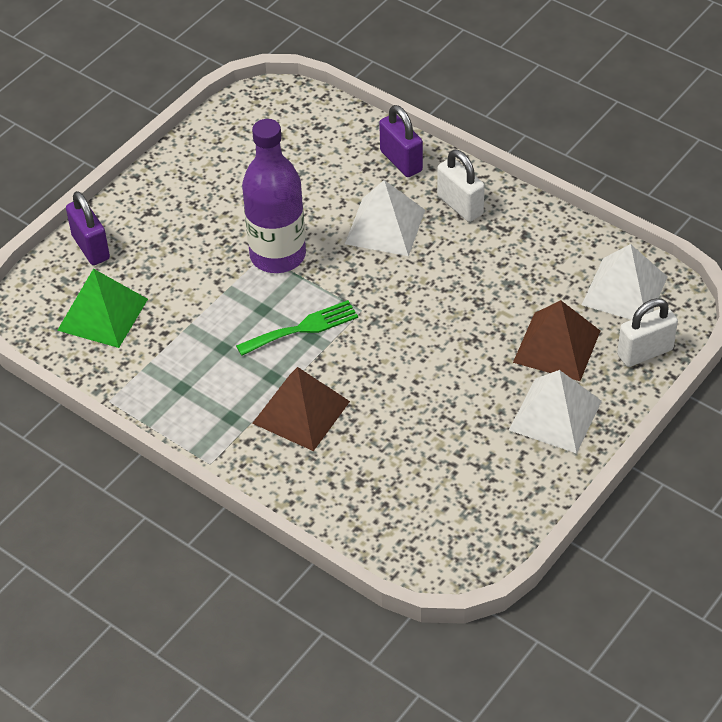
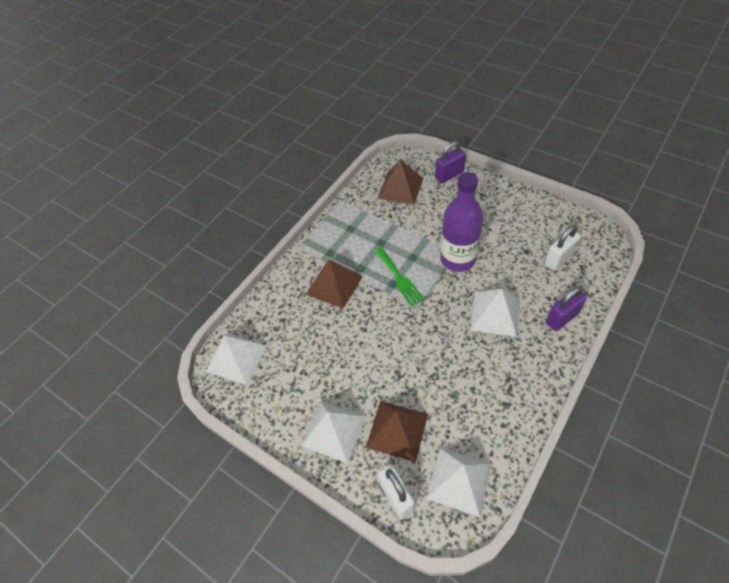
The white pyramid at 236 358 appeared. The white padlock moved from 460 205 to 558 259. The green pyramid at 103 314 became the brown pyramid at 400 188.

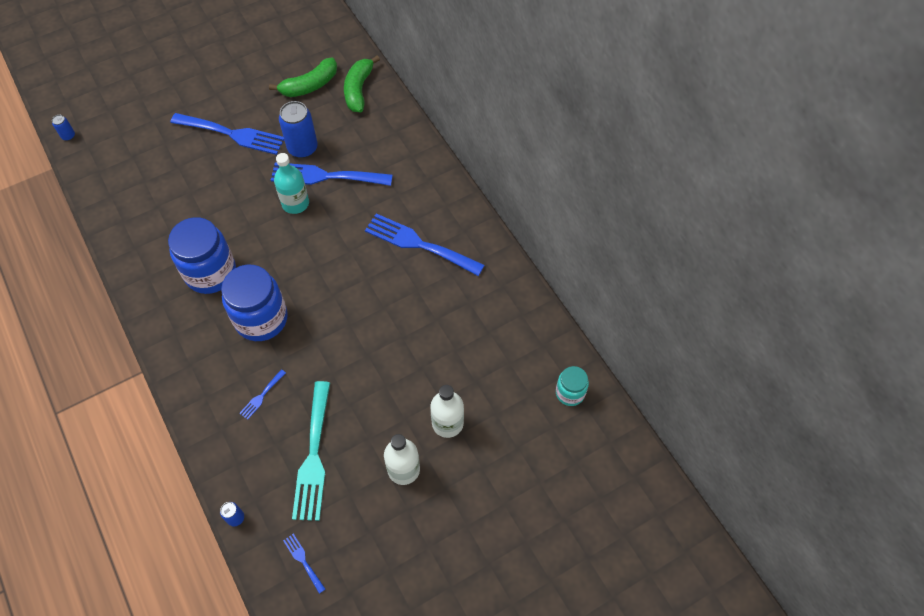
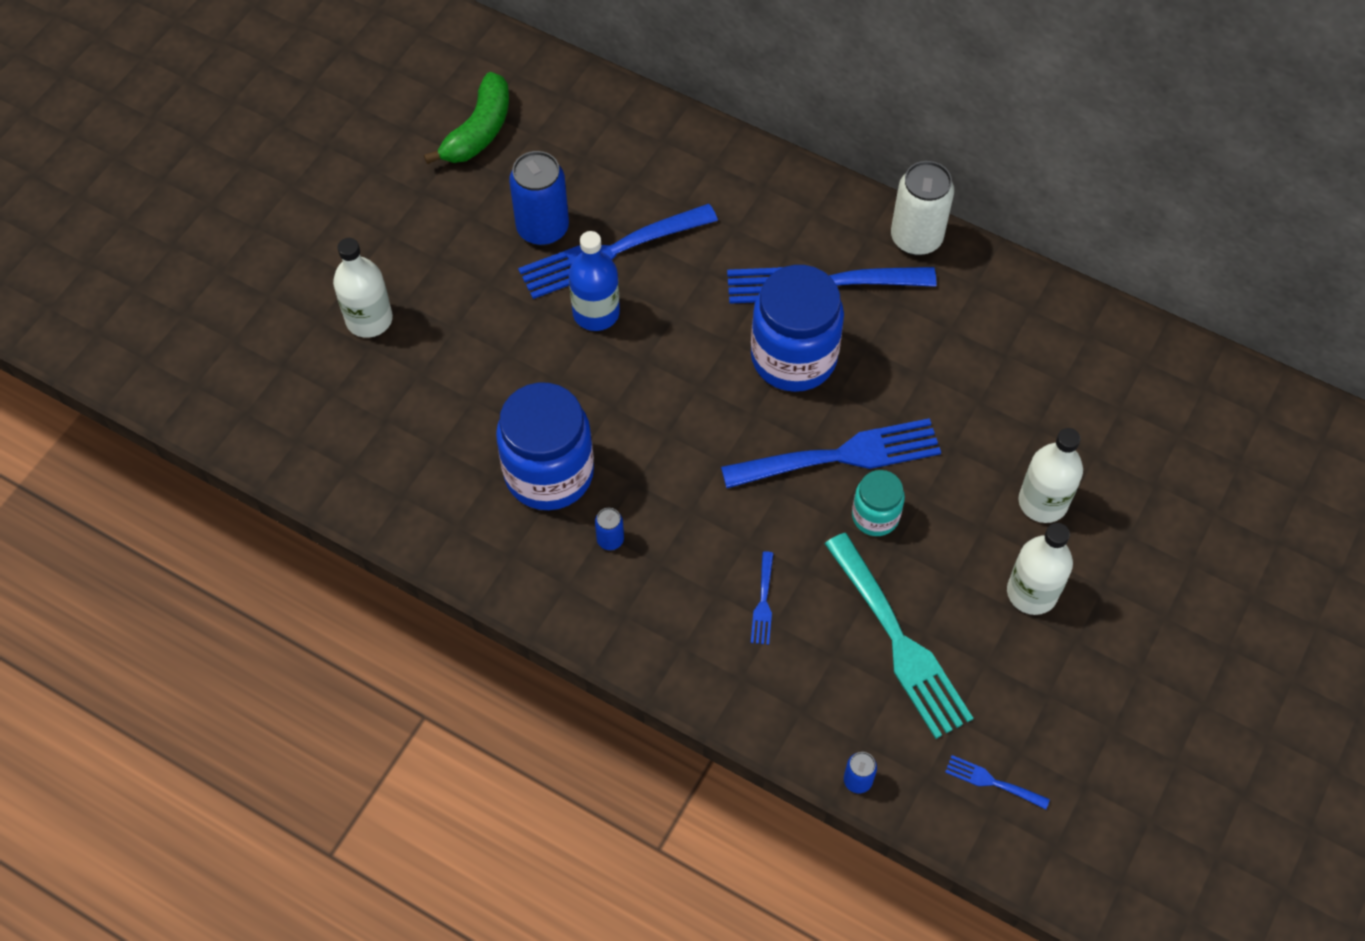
The green banana at 358 90 disappeared. The white bottle at 369 319 appeared. The white can at 916 238 appeared. The blue can moved from 68 136 to 610 540. The blue fork moved from 232 134 to 841 455. The blue jar moved from 261 319 to 793 357. The turquoise jar moved from 570 393 to 875 516. The turquoise bottle at 295 203 became the blue bottle at 596 313.

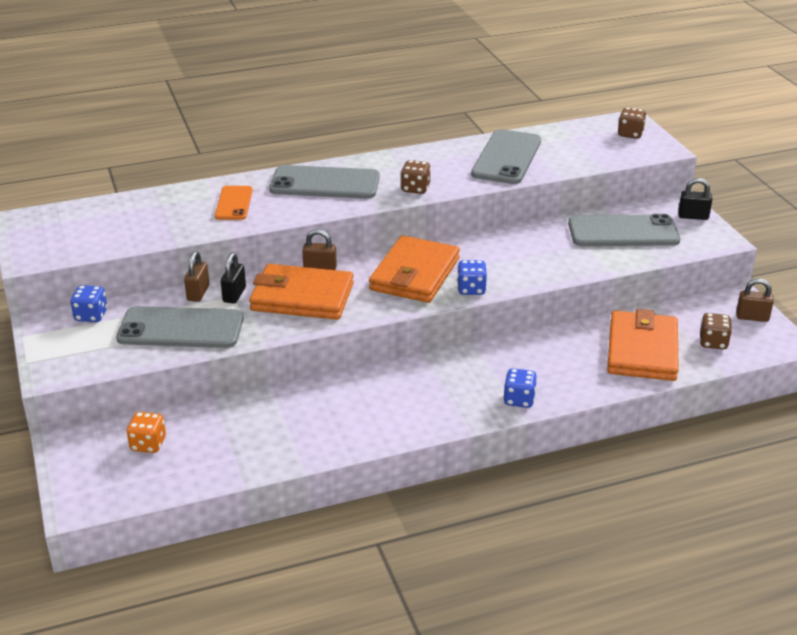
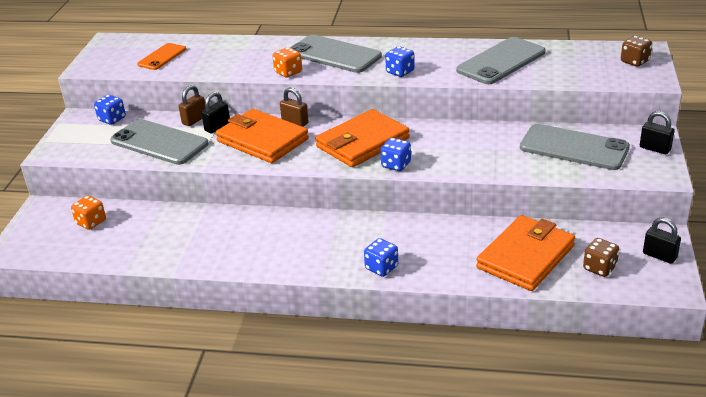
The orange dice at 288 72 appeared. The orange phone moved from 234 203 to 162 57. The brown dice at 415 188 became the blue dice at 400 72. The brown padlock at 752 317 became the black padlock at 659 256.

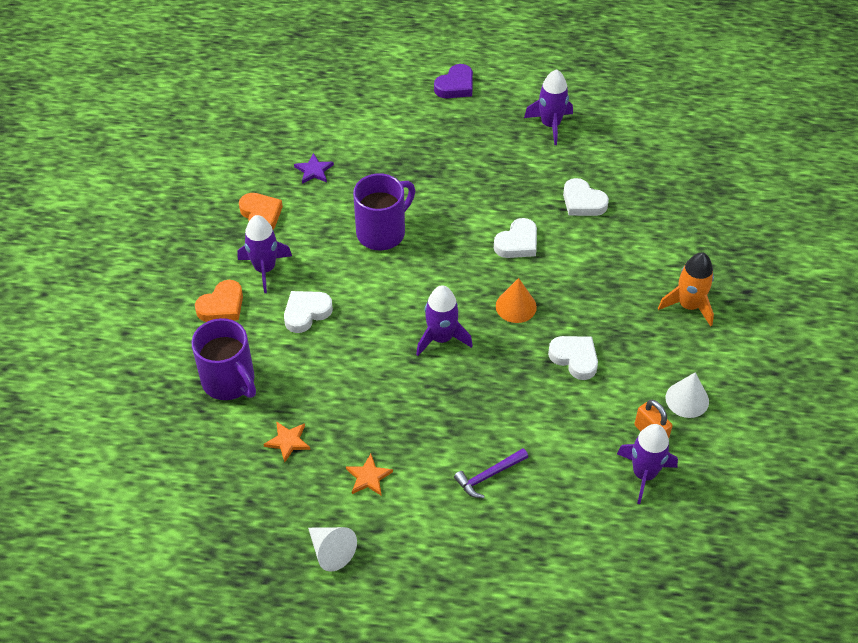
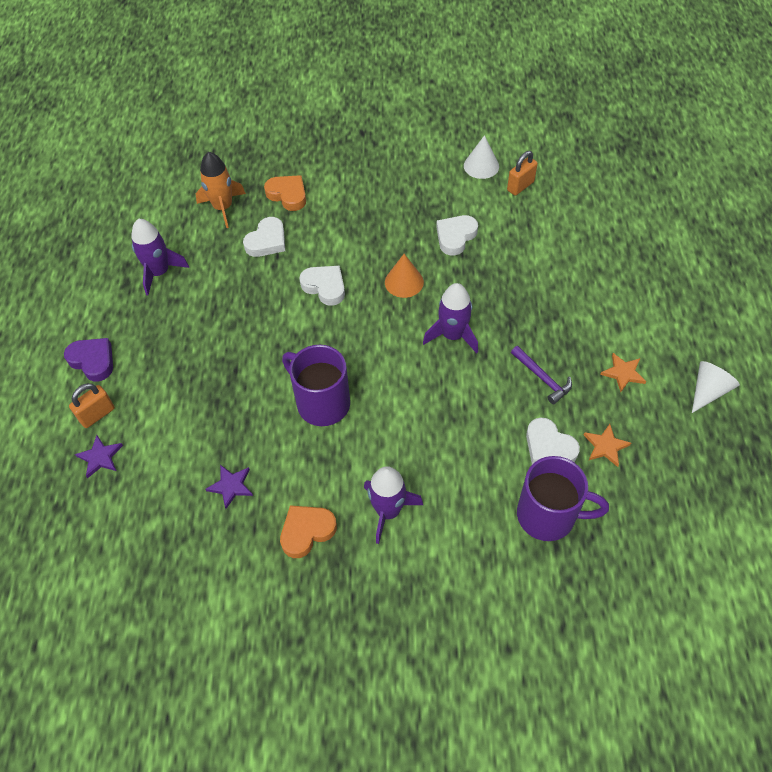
The purple rocket at 644 474 disappeared. The orange padlock at 97 414 appeared. The purple star at 100 457 appeared. The orange heart moved from 222 306 to 288 195. The white heart moved from 306 313 to 549 447. The purple hammer moved from 488 476 to 542 378. The orange rocket moved from 689 305 to 223 207. The purple mug at 230 381 turned 60 degrees clockwise.

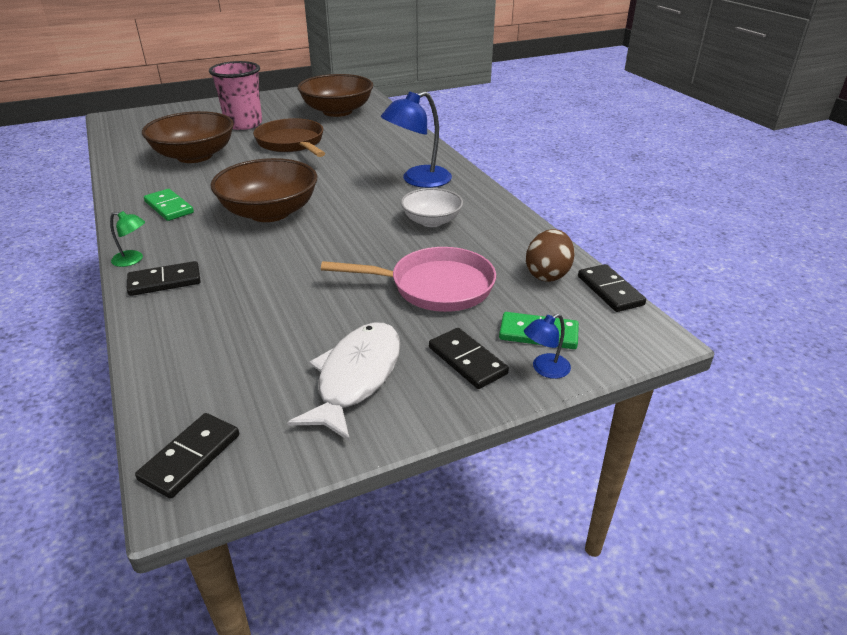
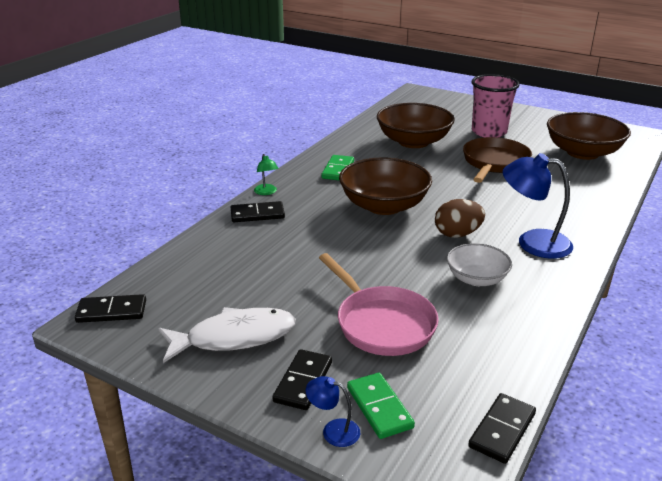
The brown egg moved from 547 274 to 457 234. The black domino at 164 281 turned 45 degrees counterclockwise.

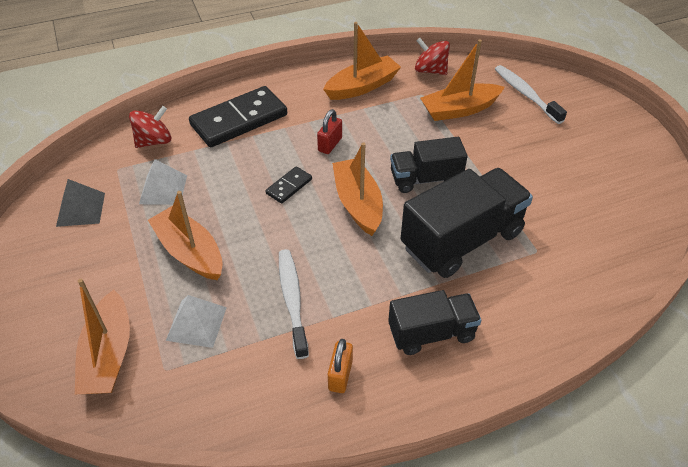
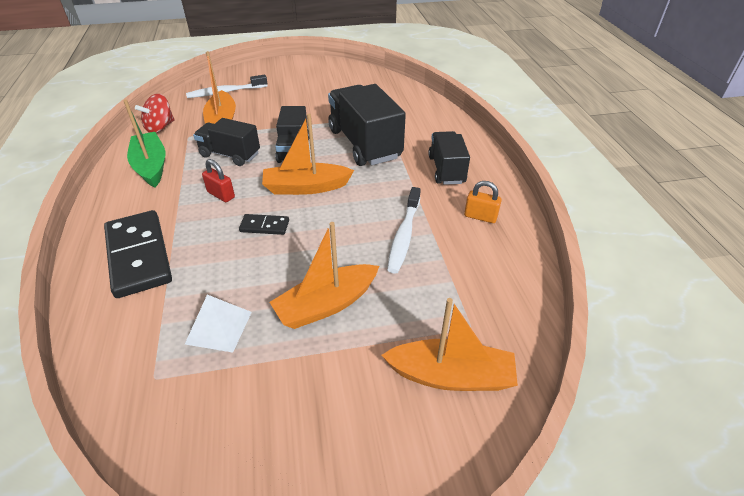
The grey pyramid at 81 209 disappeared. The red spinning top at 154 141 disappeared. The white pyramid at 196 323 disappeared. The black truck at 230 155 appeared. The orange boat at 362 86 became the green boat at 151 166. The black domino at 289 186 turned 45 degrees counterclockwise. The white toothbrush at 292 300 turned 75 degrees counterclockwise.

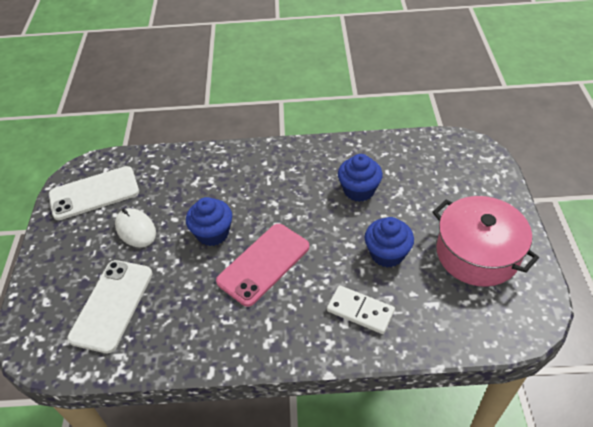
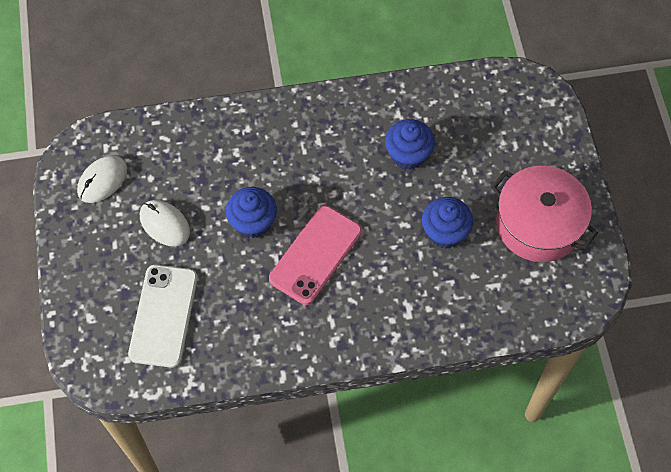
The white domino at 360 311 disappeared. The white phone at 94 193 was replaced by the white mouse at 102 180.

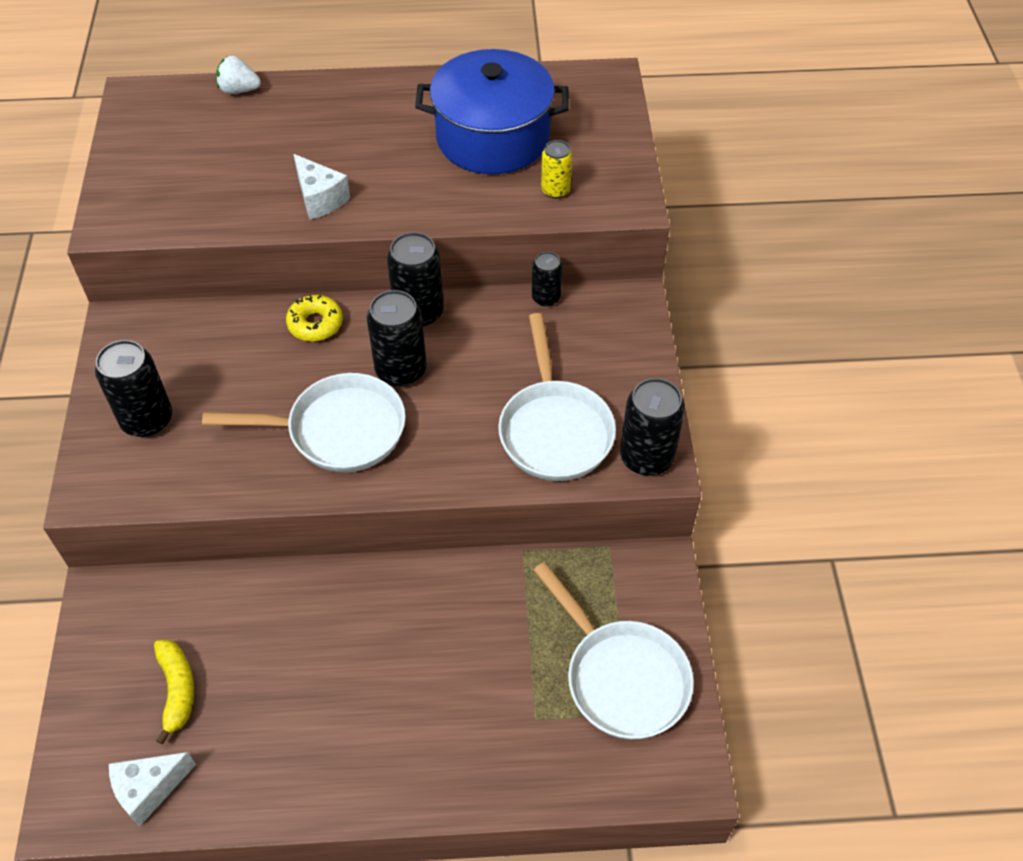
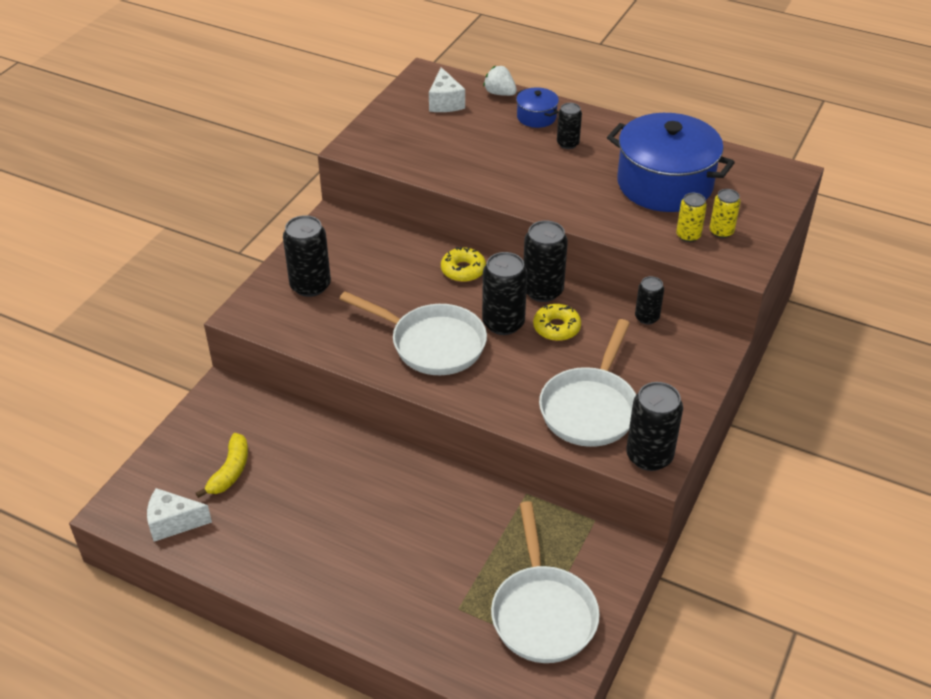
The blue pot at 536 117 appeared. The yellow donut at 556 328 appeared. The black can at 567 143 appeared. The yellow can at 721 232 appeared. The white cheese moved from 320 199 to 445 102.

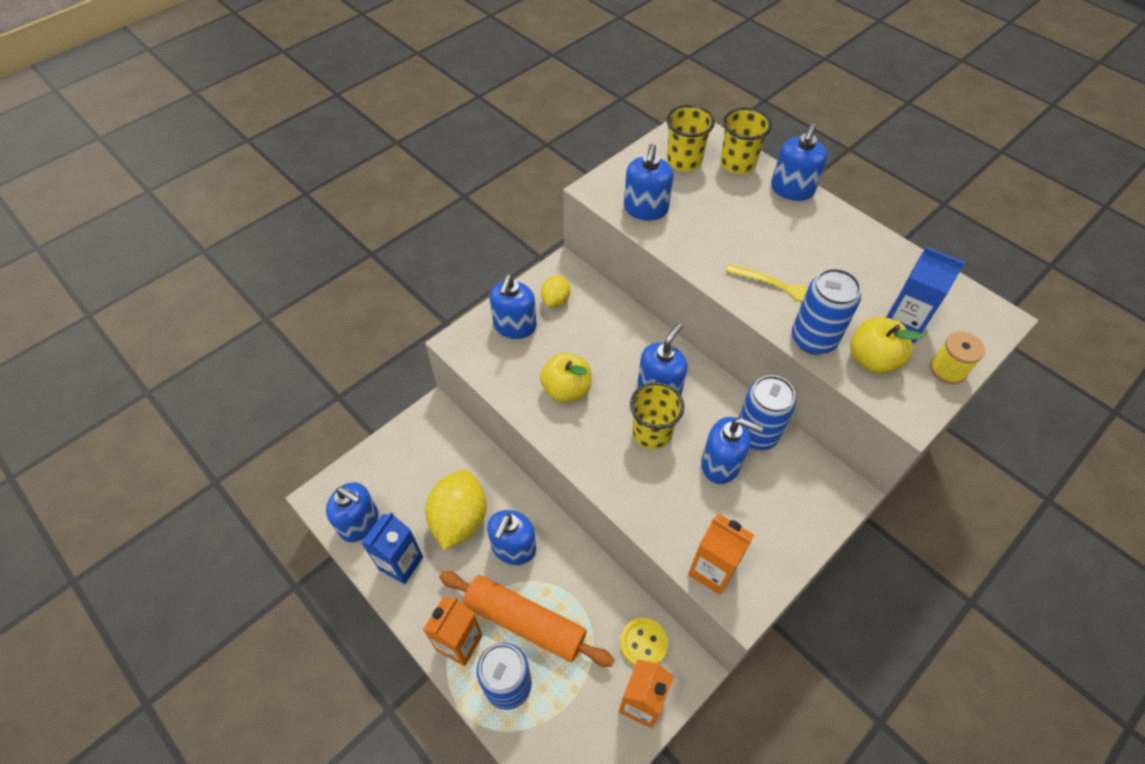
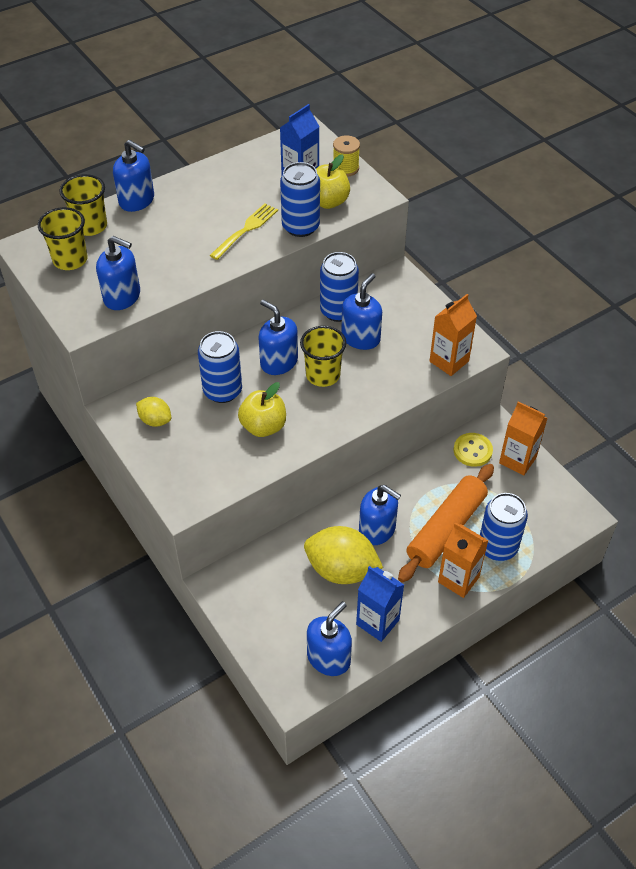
The blue soap dispenser at 514 326 disappeared. The blue can at 222 391 appeared.

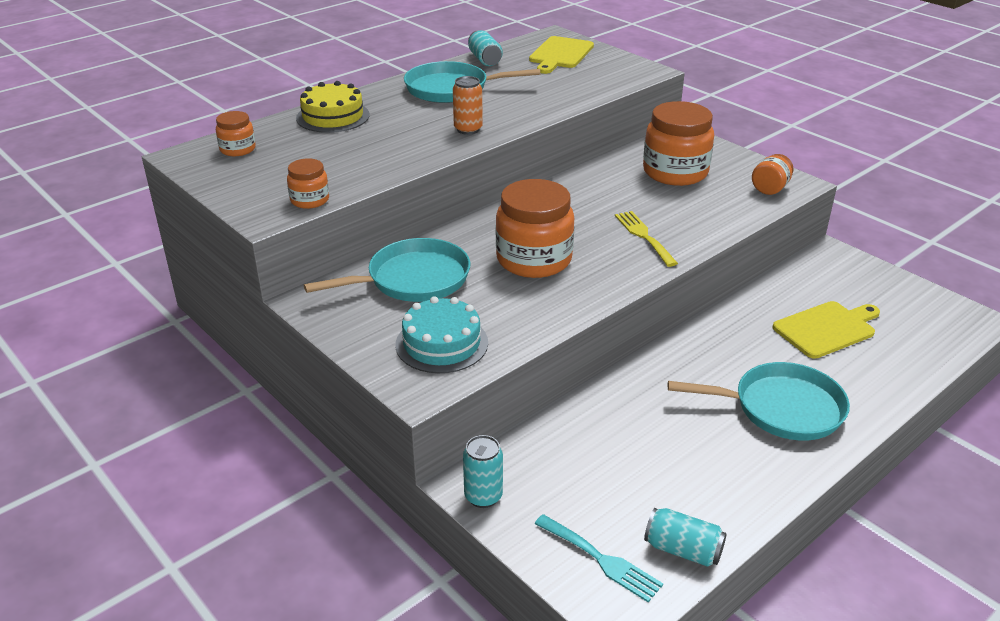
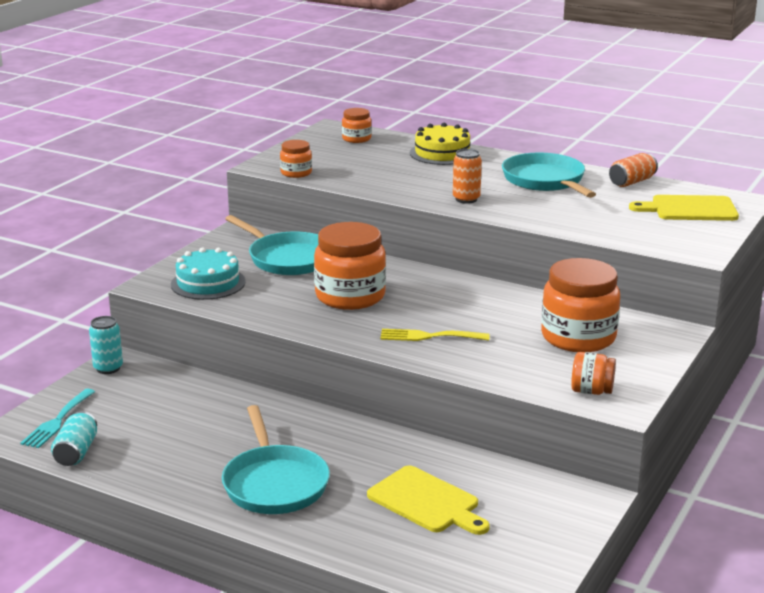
The turquoise can at 485 59 became the orange can at 632 182. The yellow fork at 644 236 turned 135 degrees counterclockwise.

